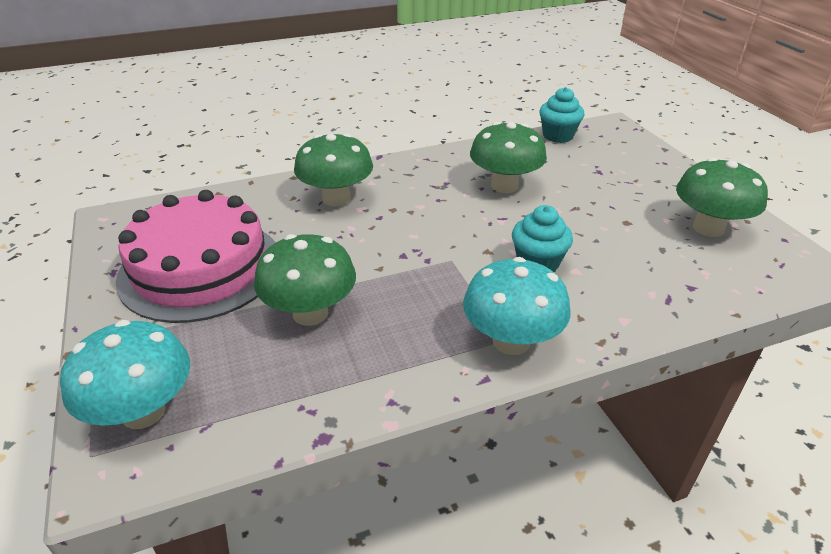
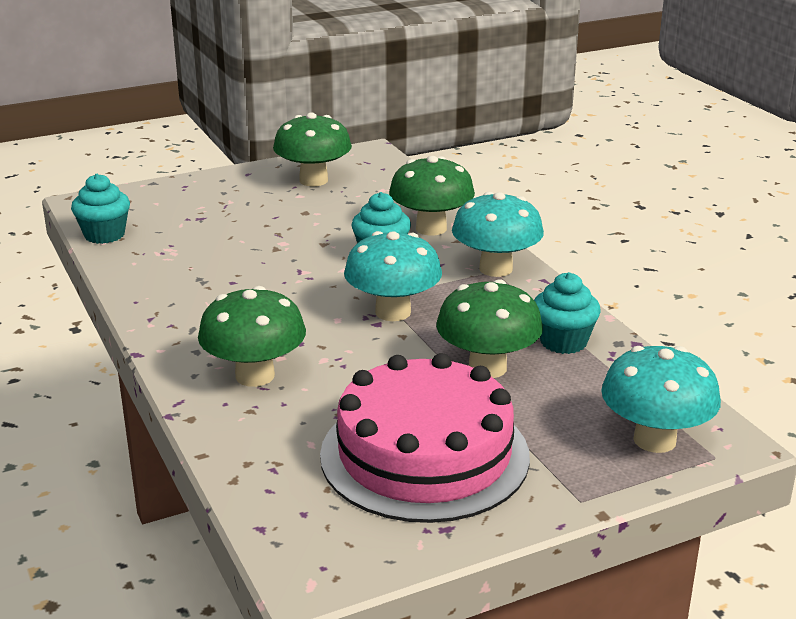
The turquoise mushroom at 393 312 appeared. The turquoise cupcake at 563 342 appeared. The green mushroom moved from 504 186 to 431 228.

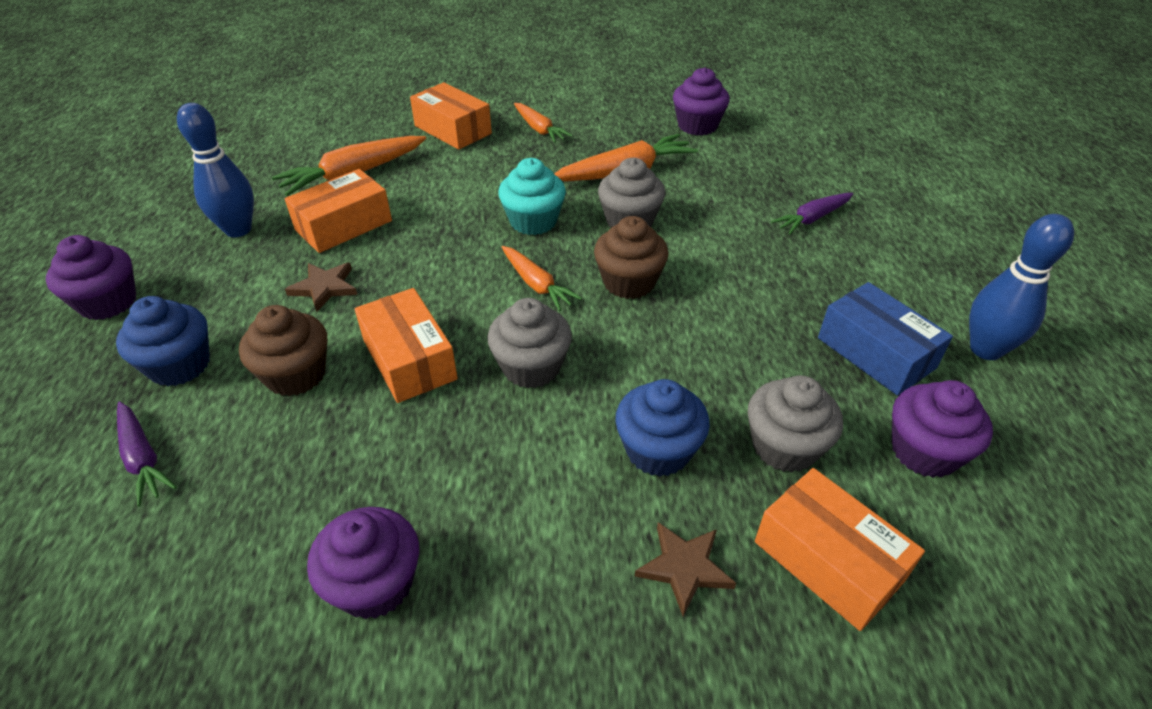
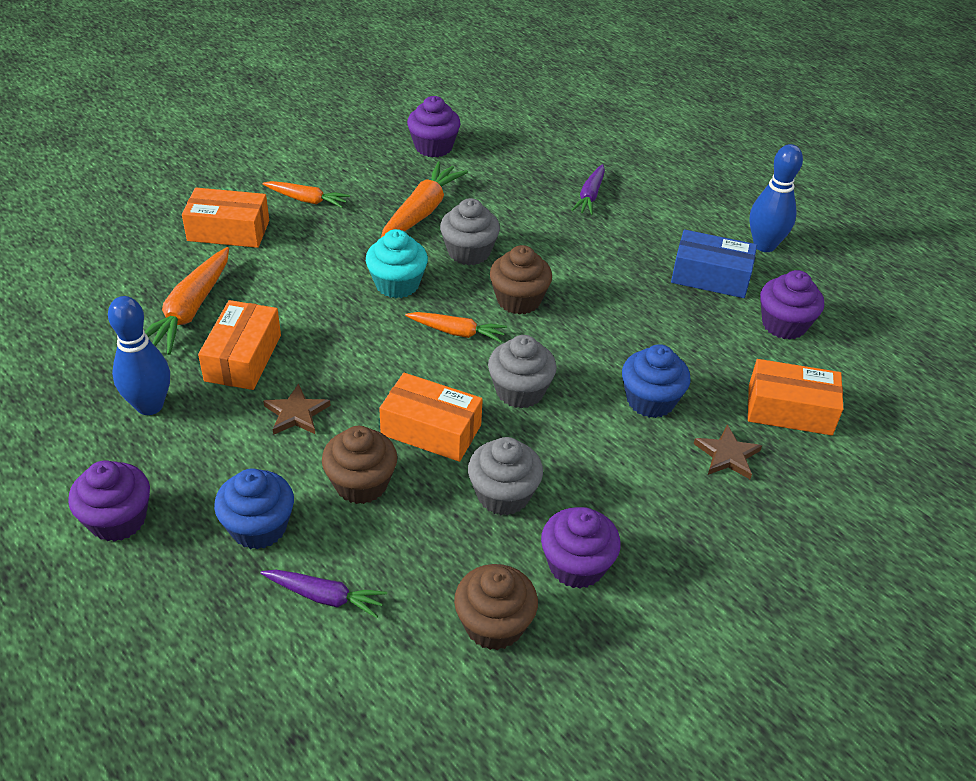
The brown cupcake at 494 625 appeared. The grey cupcake moved from 784 446 to 503 495.

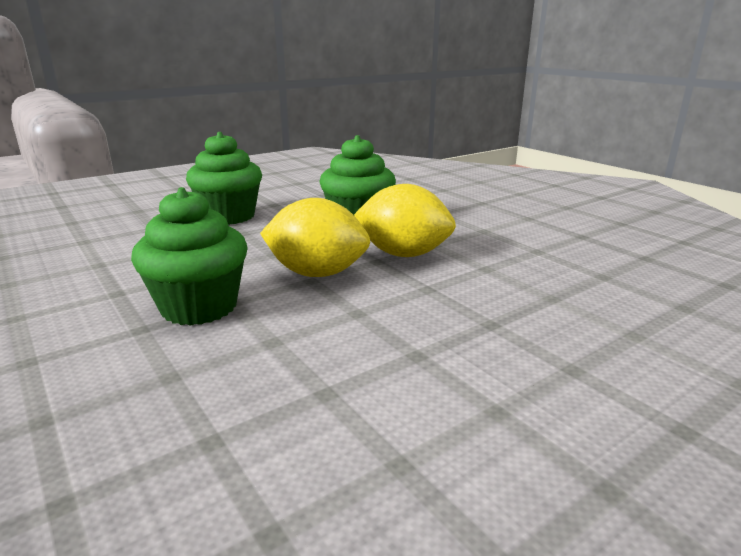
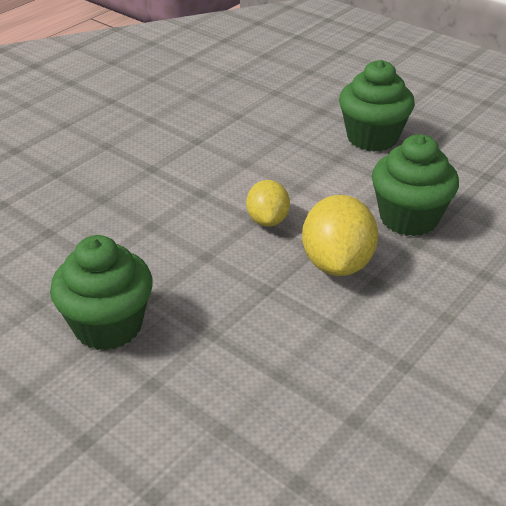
The green cupcake moved from 199 307 to 108 326. The yellow lemon at 317 273 changed to 0.63 times the size.

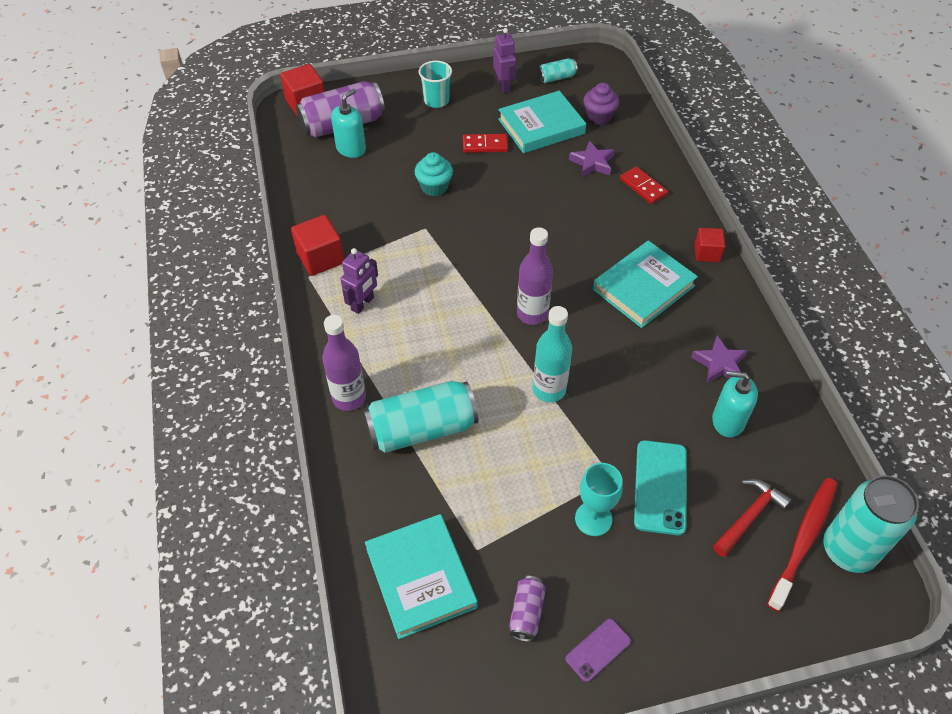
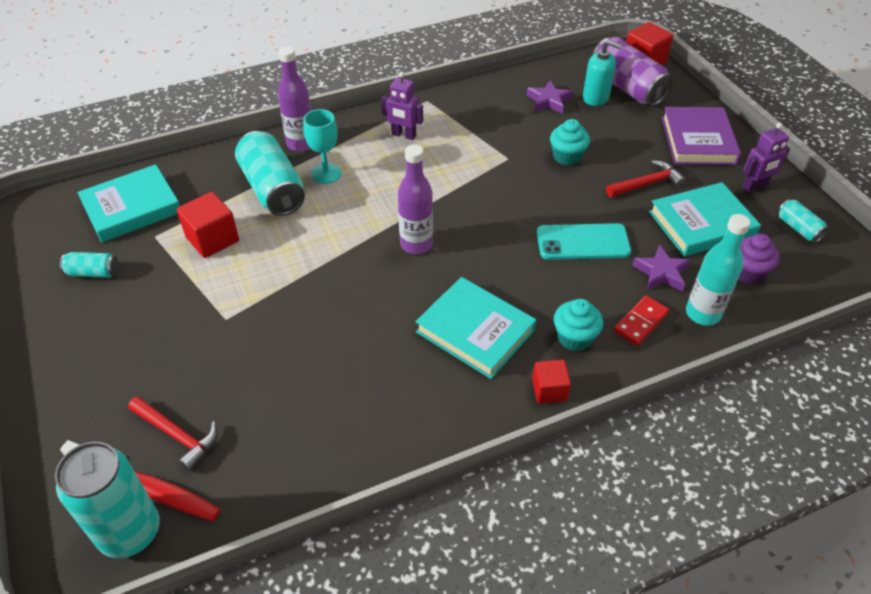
The purple phone at 598 650 disappeared. The turquoise soap dispenser at 727 421 disappeared. The turquoise cupcake at 574 338 appeared. The red cube moved from 320 258 to 212 239. The turquoise bottle moved from 549 389 to 702 314. The turquoise goblet moved from 593 519 to 326 173. The turquoise phone moved from 660 487 to 583 242. The purple star moved from 719 364 to 548 101. The turquoise cup at 436 101 was replaced by the purple book at 698 140. The red domino at 485 145 was replaced by the red hammer at 647 184. The purple can at 526 613 became the turquoise can at 93 273. The turquoise book at 541 126 turned 75 degrees counterclockwise.

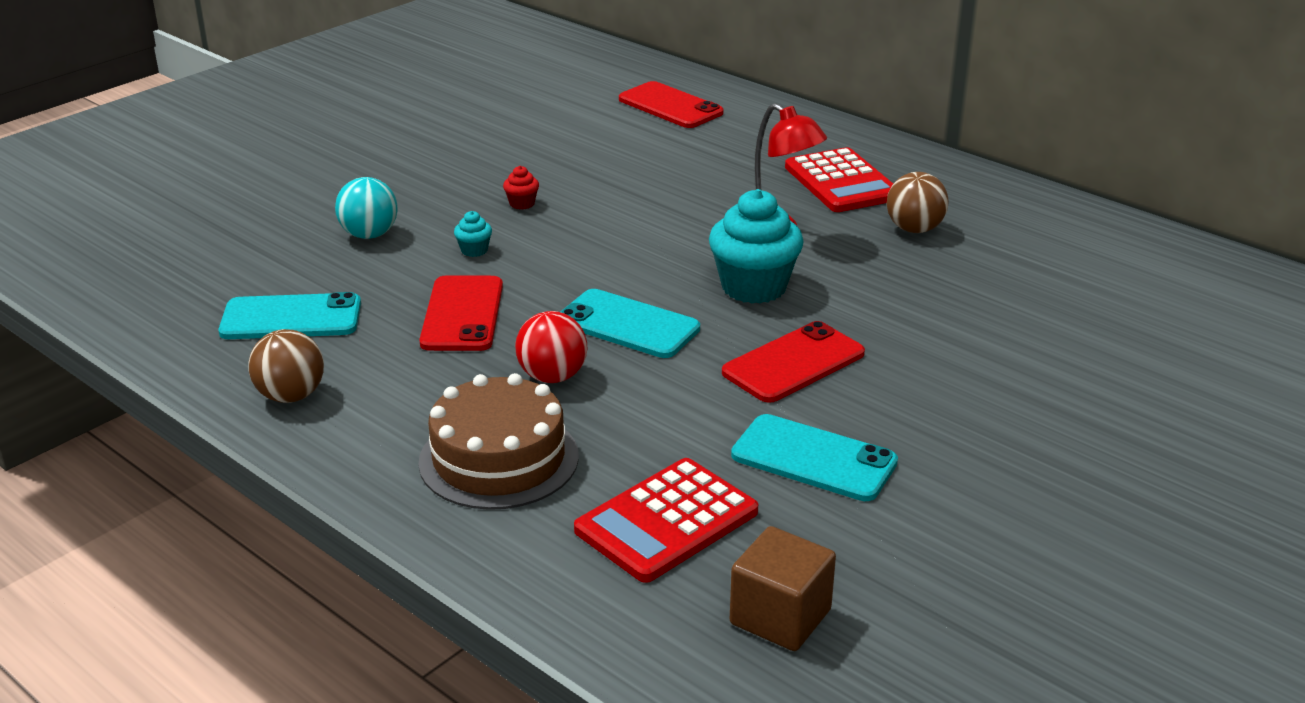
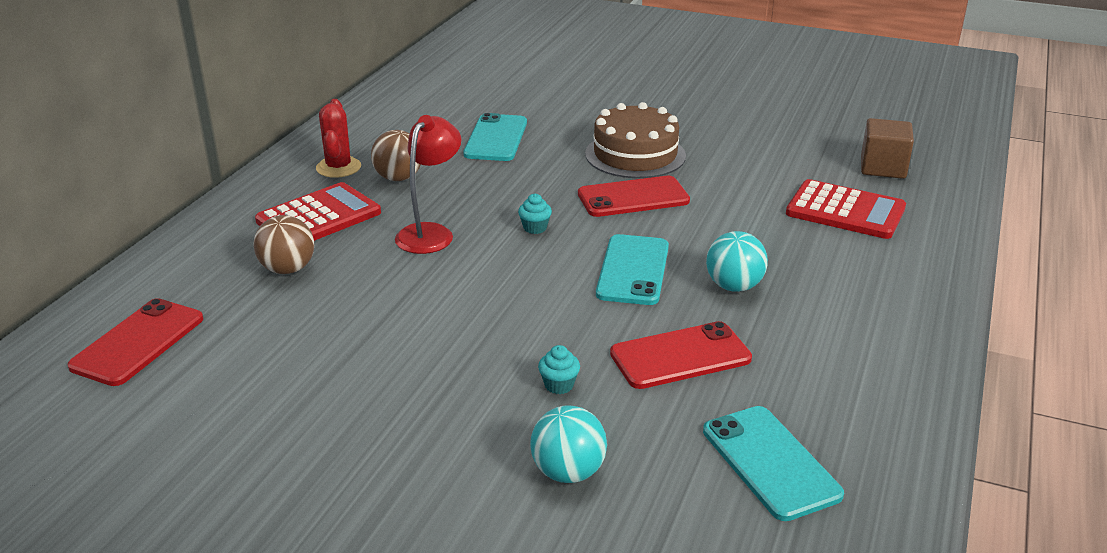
The red cupcake at 522 204 disappeared. The red cactus at 338 167 appeared. The brown ball moved from 291 396 to 288 269. The brown cake moved from 499 459 to 635 155. The turquoise phone moved from 813 459 to 496 138. The red ball at 552 377 became the turquoise ball at 734 286. The red phone at 793 363 turned 45 degrees counterclockwise. The turquoise cupcake at 753 287 changed to 0.43 times the size.

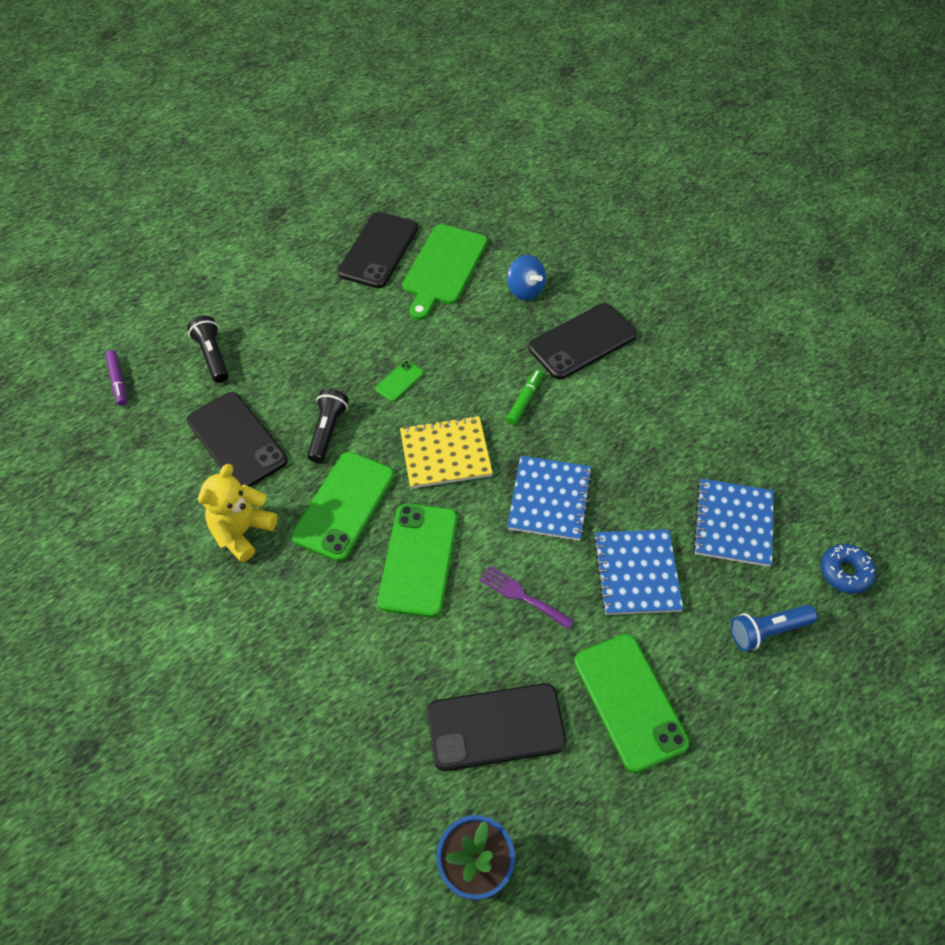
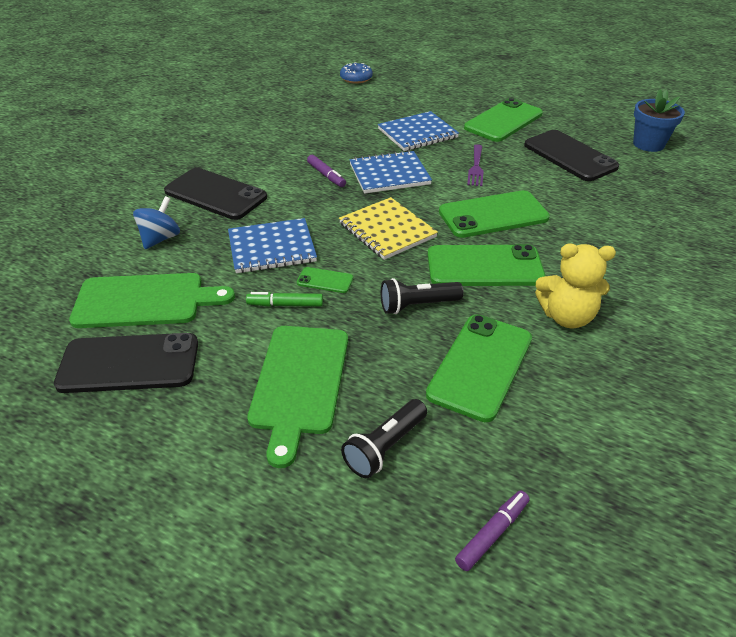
The blue flashlight at 767 631 disappeared. The green cutting board at 299 383 appeared. The purple marker at 326 175 appeared. The green marker moved from 524 400 to 285 305. The blue notebook moved from 733 524 to 272 248. The black phone at 237 440 became the green phone at 480 366.

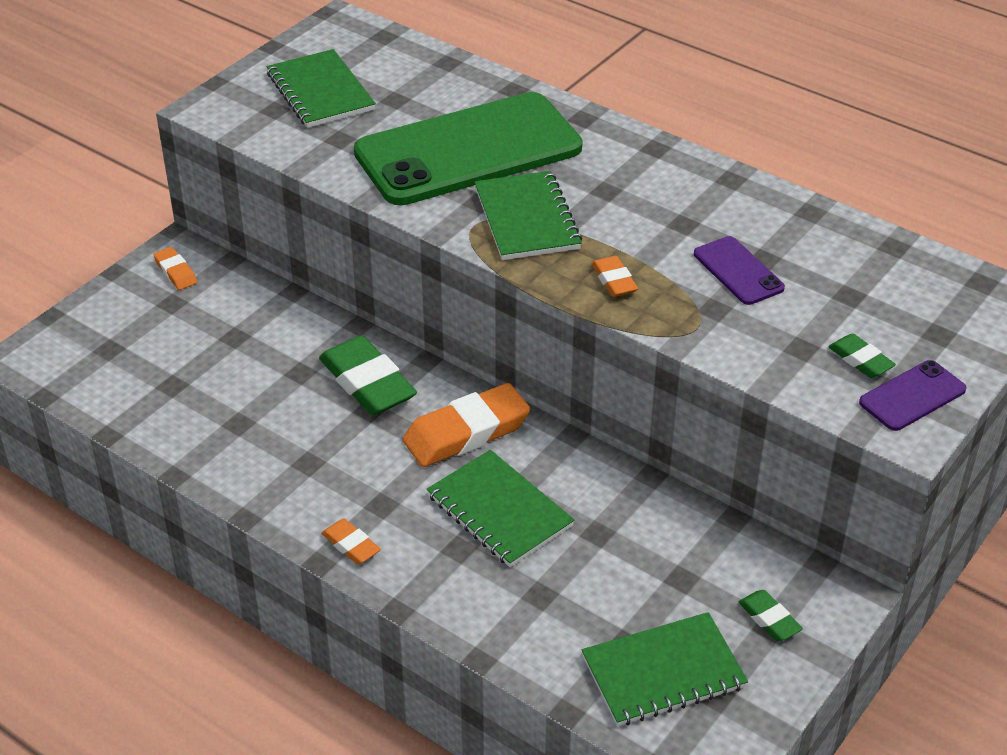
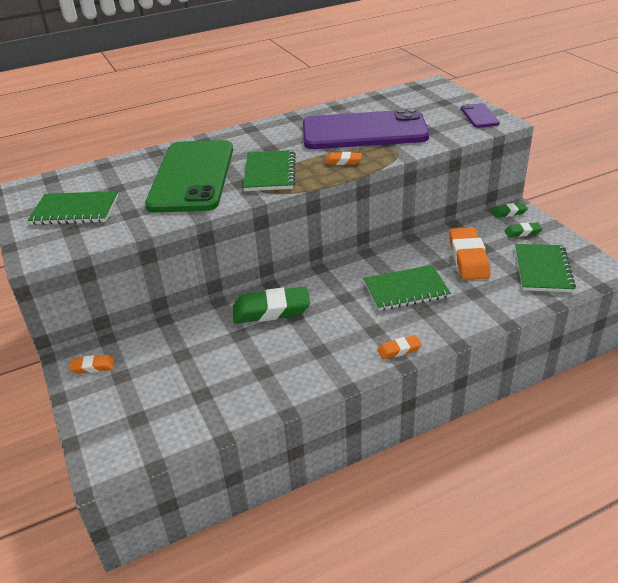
The orange eraser moved from 466 432 to 468 258. The green eraser moved from 860 360 to 509 212. The green notebook at 527 219 turned 75 degrees clockwise. The purple phone at 738 271 changed to 2.41 times the size.

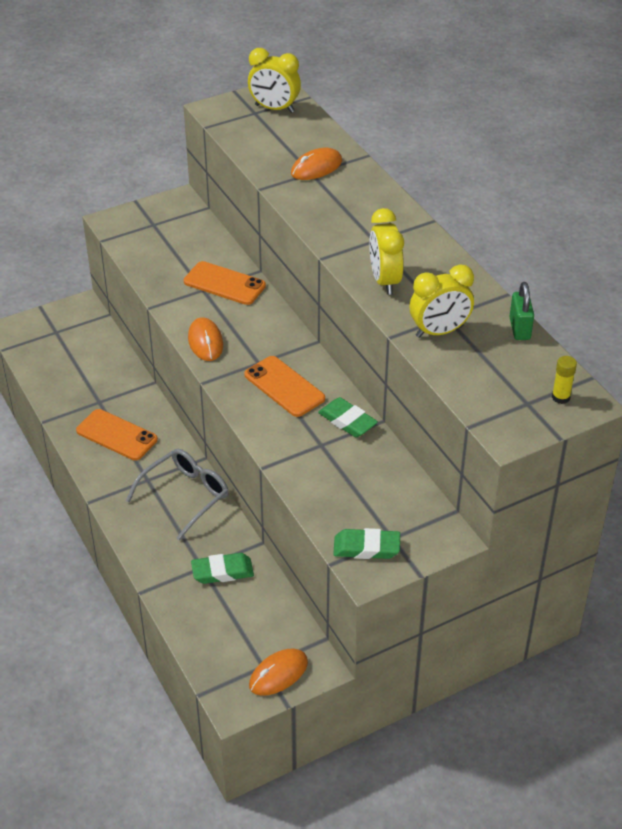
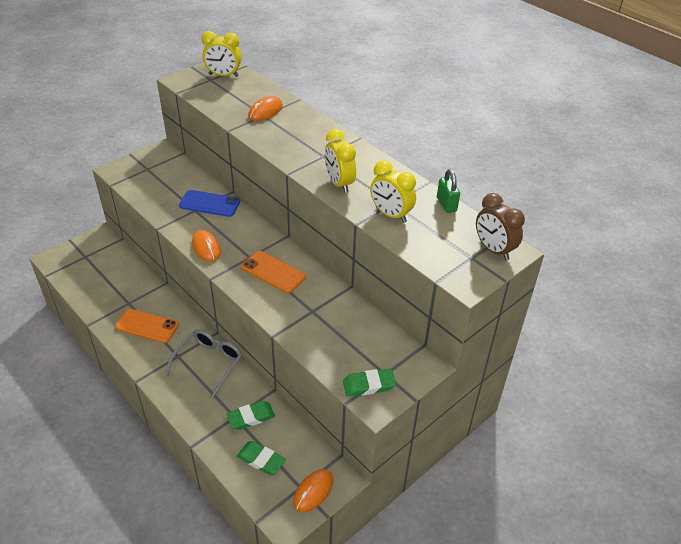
The green eraser moved from 347 421 to 261 460. The yellow glue stick at 560 397 was replaced by the brown clock at 493 250. The orange phone at 224 284 became the blue phone at 209 204. The yellow clock at 439 332 turned 75 degrees clockwise.

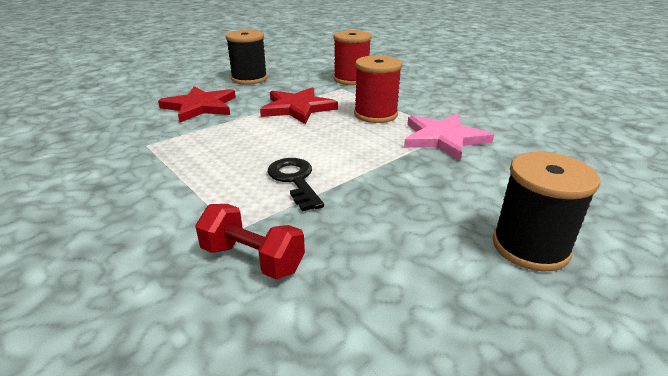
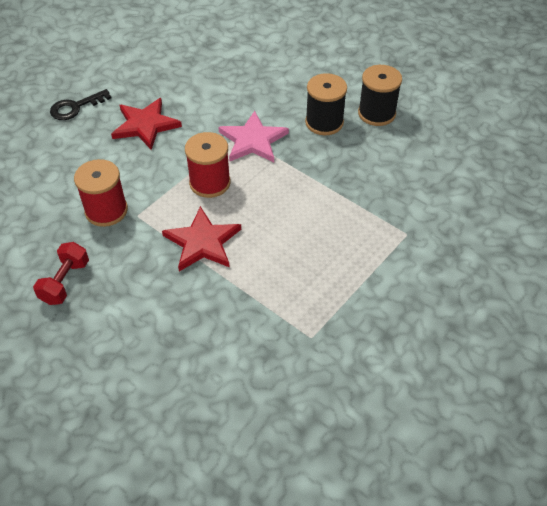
The red star moved from 200 106 to 145 125. The red dumbbell moved from 252 259 to 65 282. The black spool moved from 249 79 to 324 122. The black key moved from 295 180 to 76 107.

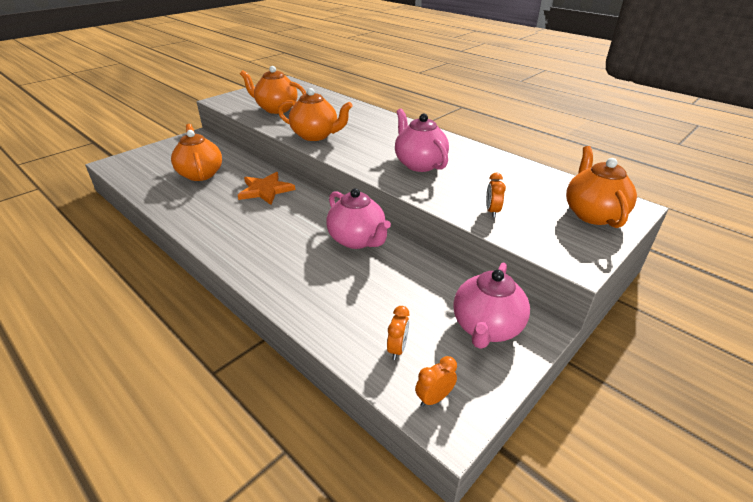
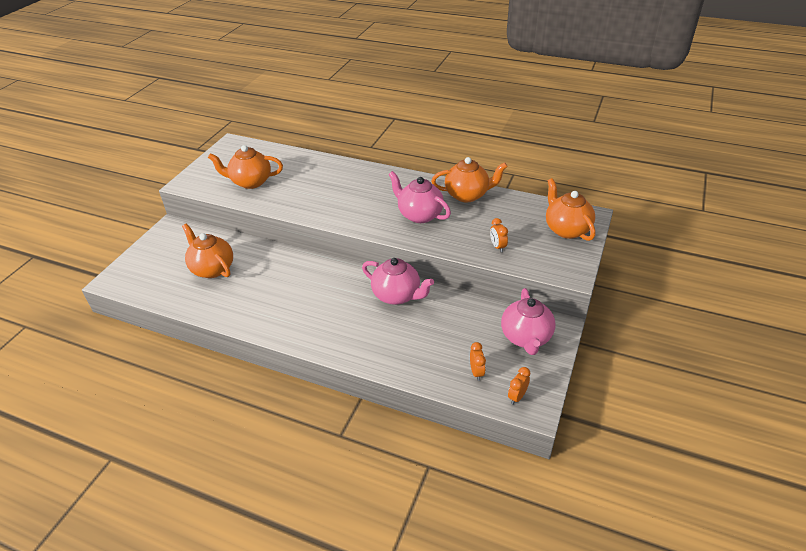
The orange star at 265 190 disappeared. The orange teapot moved from 316 135 to 467 195.

